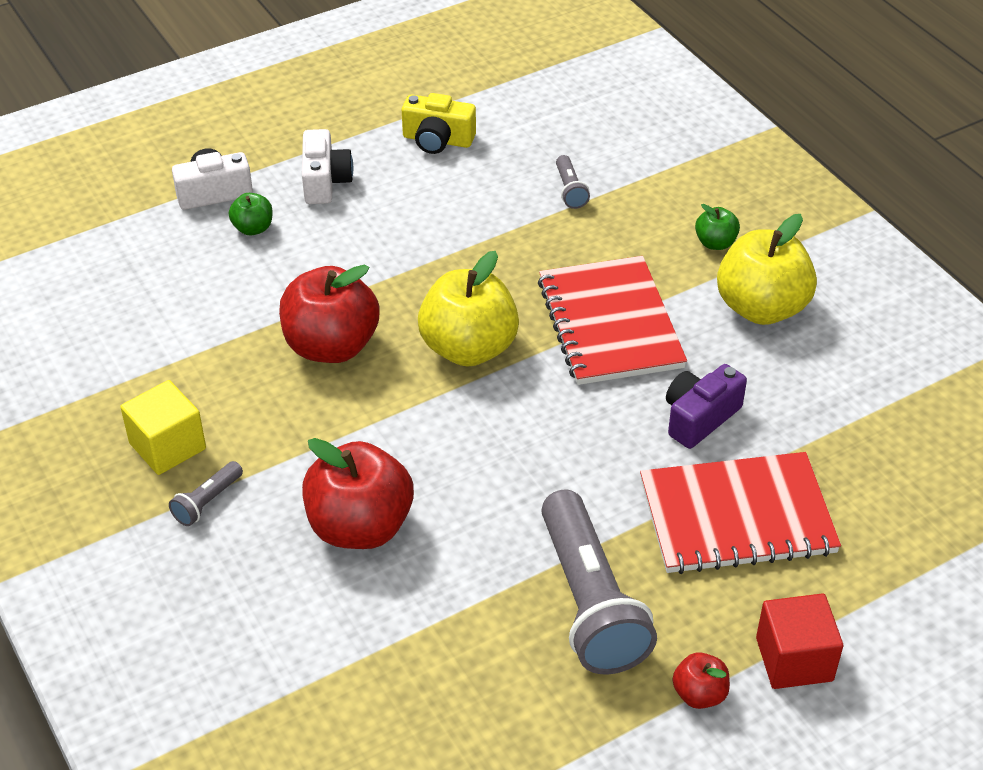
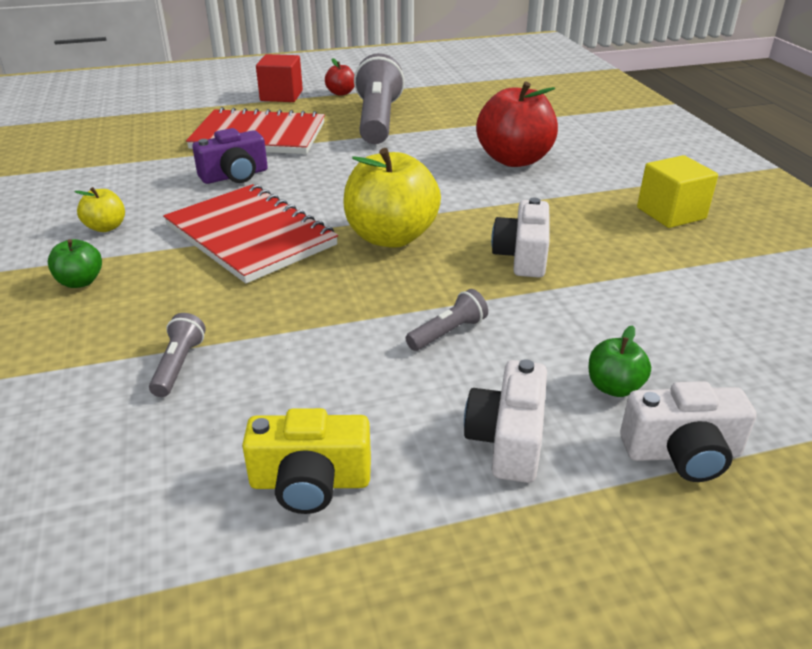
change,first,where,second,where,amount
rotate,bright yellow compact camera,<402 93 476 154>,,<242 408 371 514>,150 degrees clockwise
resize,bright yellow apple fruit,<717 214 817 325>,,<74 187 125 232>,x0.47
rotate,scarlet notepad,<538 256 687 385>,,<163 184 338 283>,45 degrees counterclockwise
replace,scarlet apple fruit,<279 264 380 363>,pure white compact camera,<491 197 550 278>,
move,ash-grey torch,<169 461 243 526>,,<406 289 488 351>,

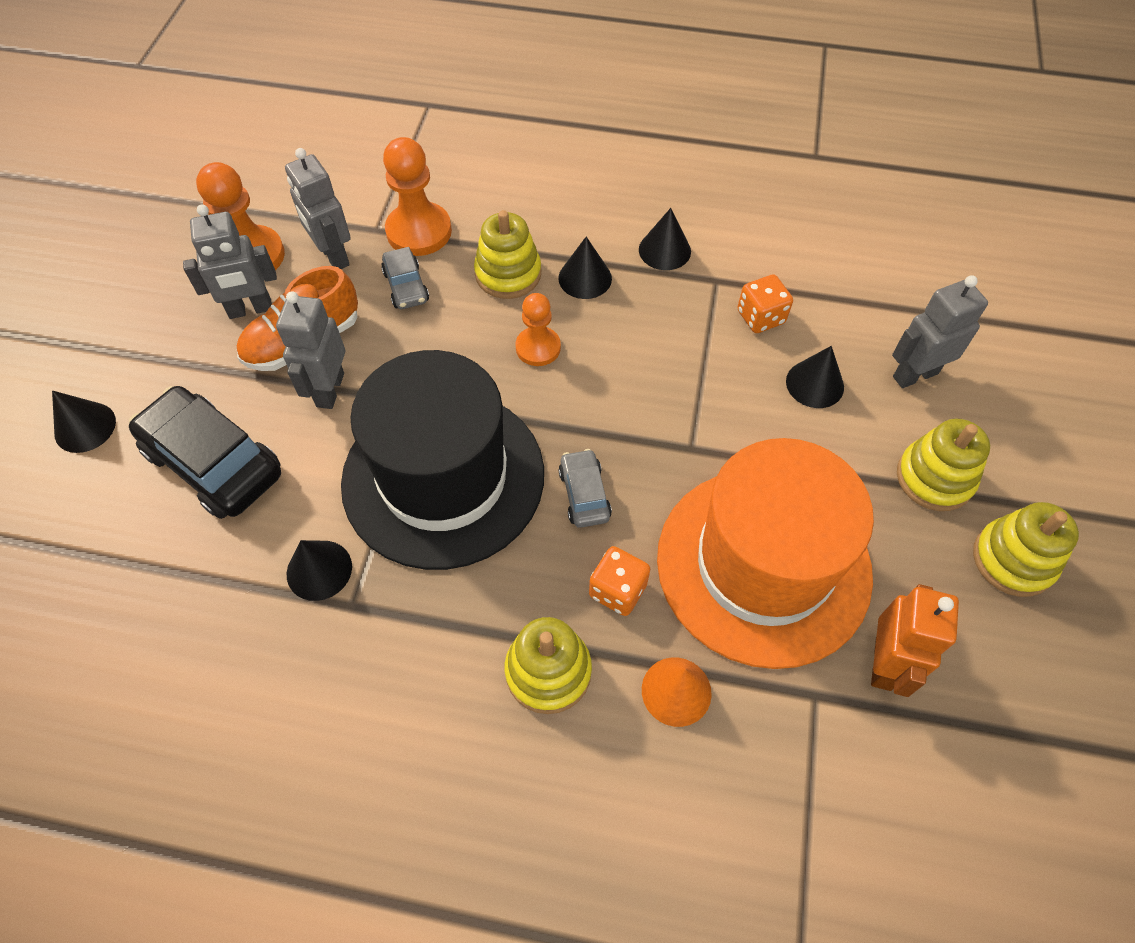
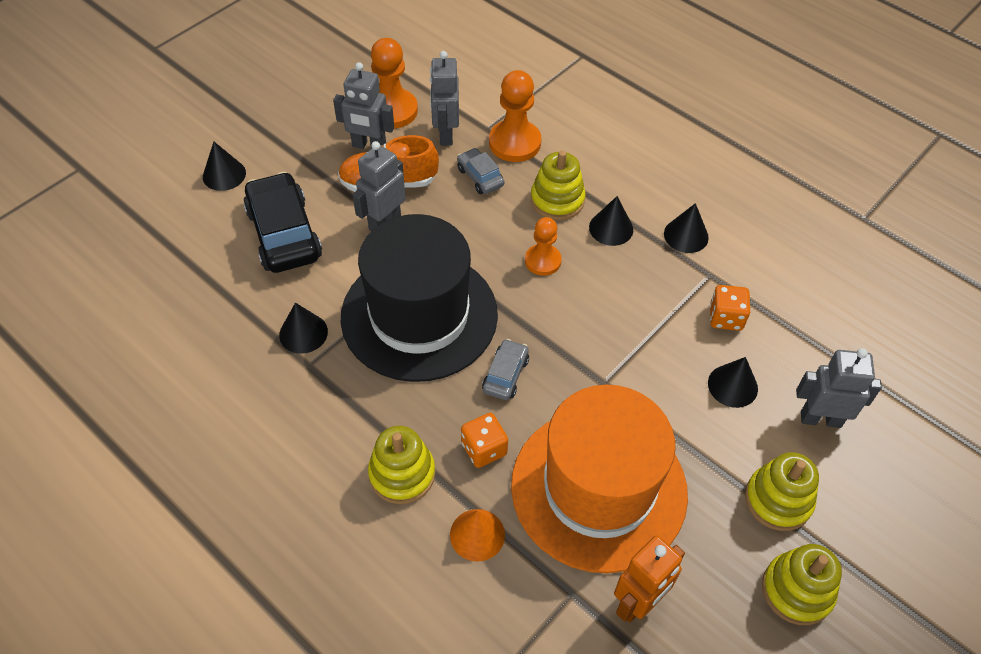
change,first,where,second,where,amount
rotate,ash-grey automobile,<381 247 429 309>,,<457 148 504 194>,135 degrees clockwise

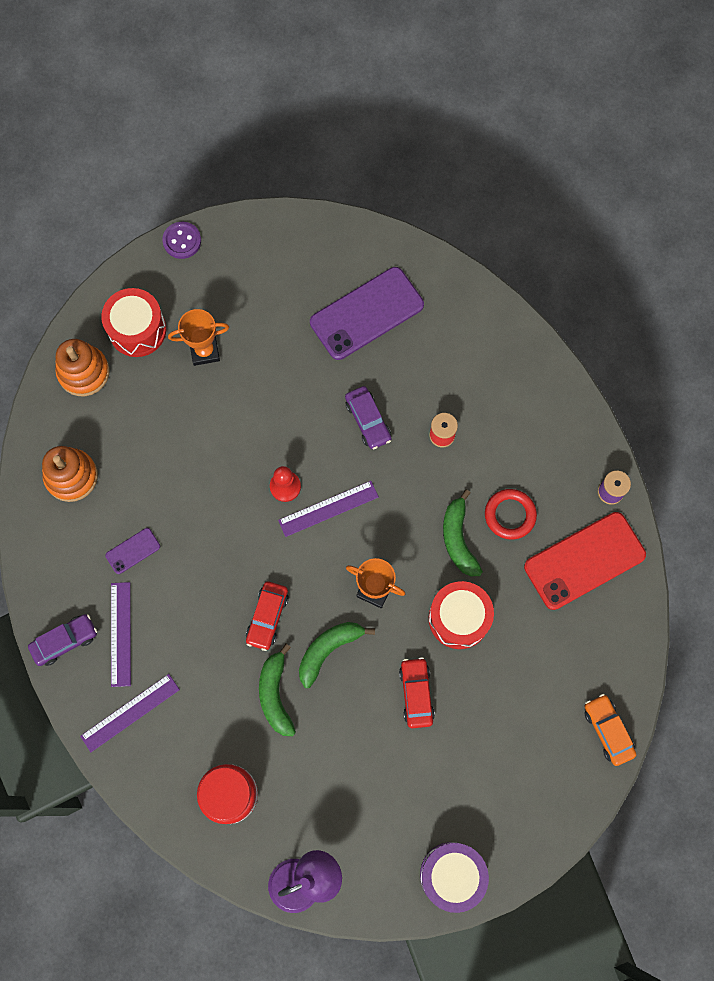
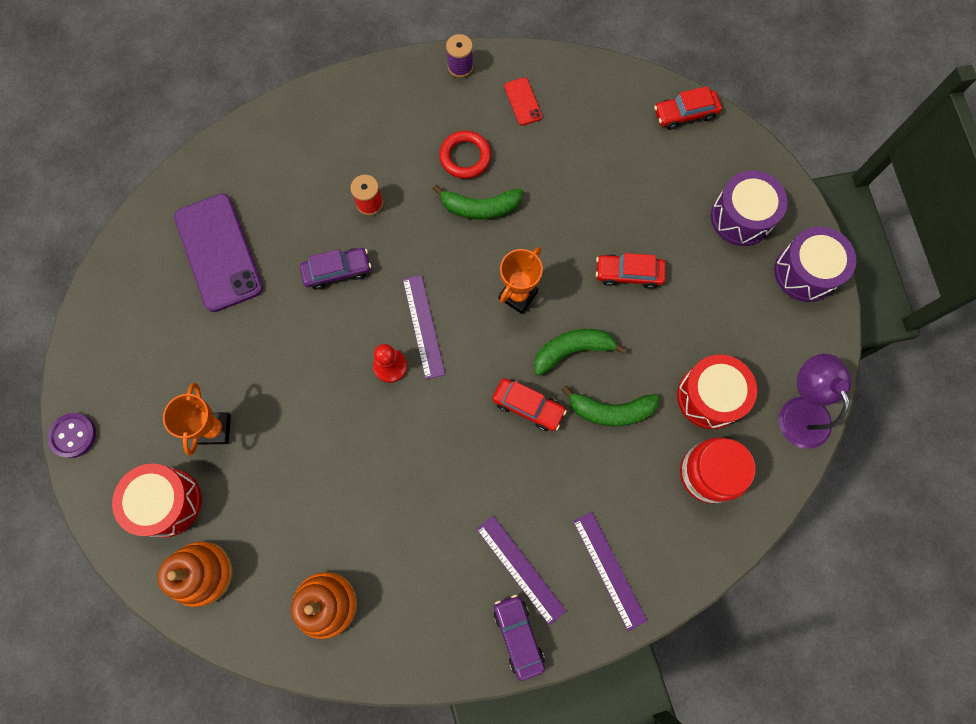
change,first,where,second,where,amount
resize,scarlet mobile phone,<524 512 646 610>,,<504 77 542 126>,x0.45
delete,purple mobile phone,<105 528 160 574>,,,
move,scarlet snare drum,<429 581 494 649>,,<677 354 757 429>,
rotate,purple straightedge,<111 582 131 687>,,<476 516 566 625>,45 degrees clockwise
rotate,green toy banana,<299 622 375 688>,,<534 329 627 376>,105 degrees clockwise
recolor,orange-coloured automobile,<584 694 636 766>,scarlet automobile,<654 86 722 130>,
insert,,,purple snare drum,<711 170 788 246>,

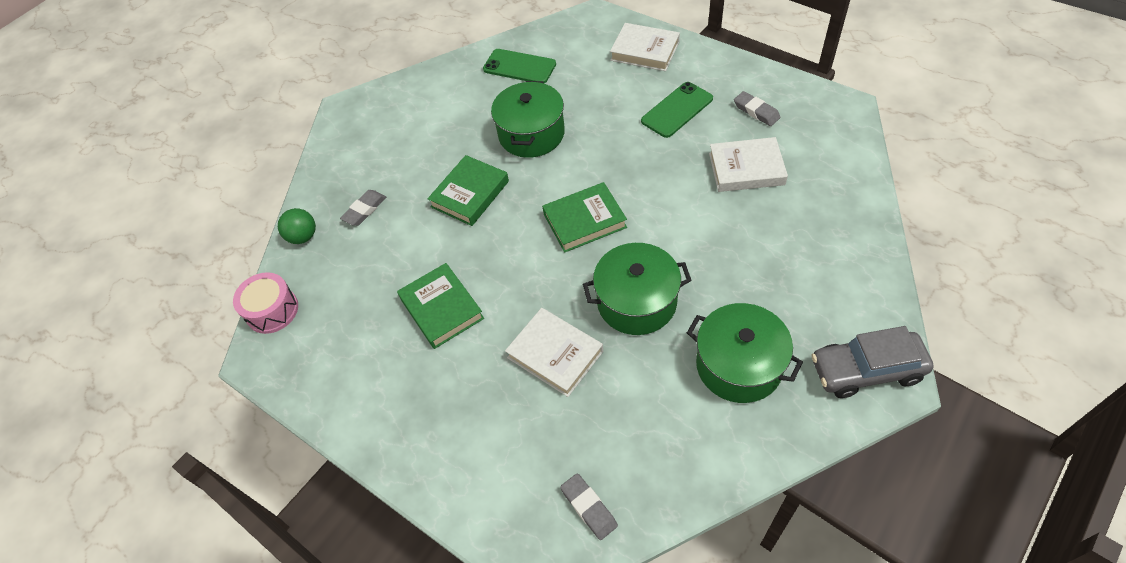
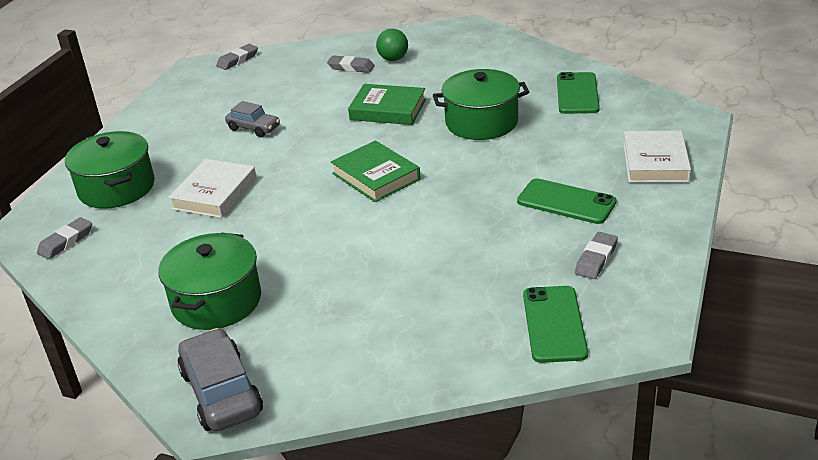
change,first,where,second,where,amount
delete,pure white hardcover,<709 137 788 192>,,,
move,green ball,<278 208 316 244>,,<376 29 408 61>,
move,green cooking pot,<583 243 692 335>,,<65 131 155 209>,
replace,green hardcover,<397 263 484 349>,ash-grey automobile,<225 101 280 137>,
replace,pink snare drum,<233 272 298 334>,ash-grey gum eraser,<216 44 258 70>,
insert,,,green mobile phone,<523 286 588 363>,

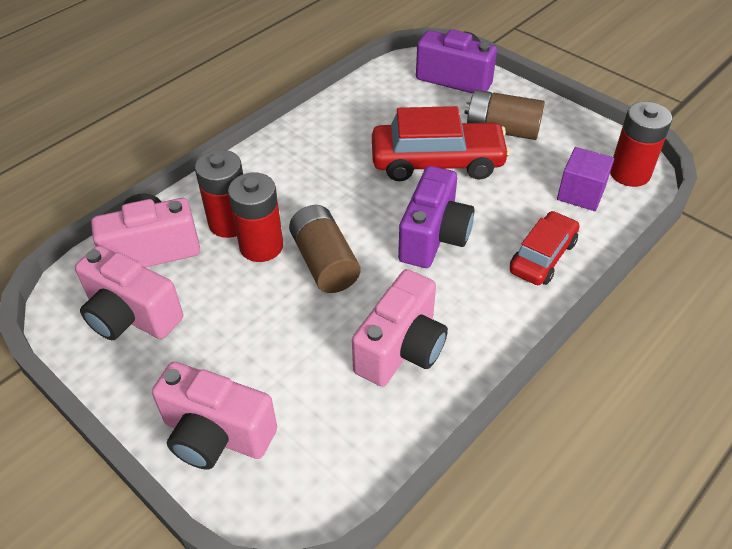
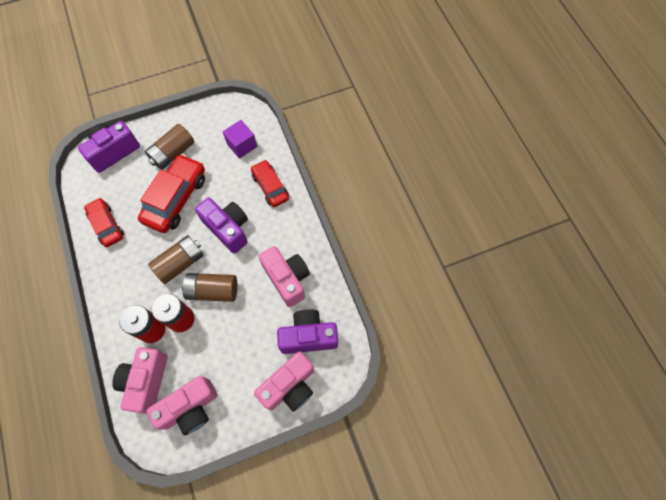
change,first,where,second,where,amount
delete,scarlet AA battery,<610 102 672 187>,,,
insert,,,scarlet automobile,<84 198 124 247>,
insert,,,russet AA battery,<148 235 204 284>,
insert,,,purple compact camera,<277 309 338 354>,

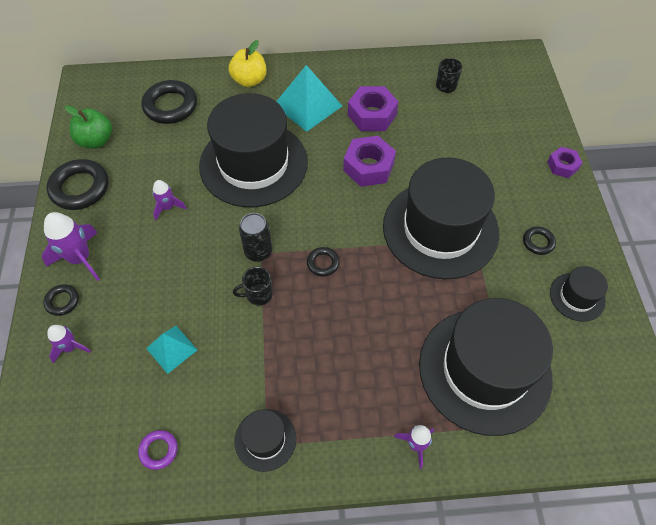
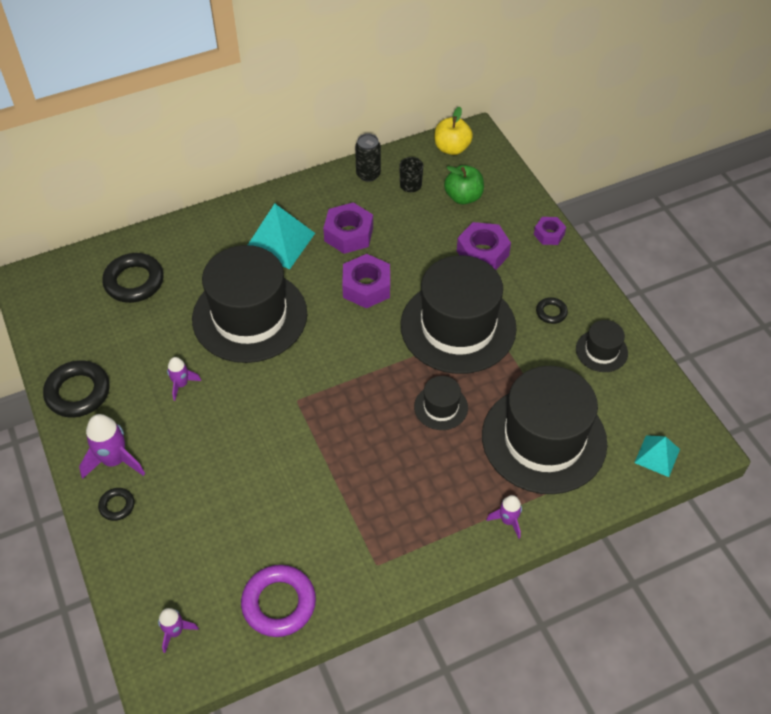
change,first,where,second,where,amount
move,bright yellow apple fruit,<229 40 267 87>,,<435 107 473 155>,
move,green apple fruit,<65 106 112 148>,,<444 165 484 205>,
move,ebony can,<239 213 272 262>,,<355 134 381 182>,
delete,ebony torus,<307 247 340 277>,,,
delete,ebony tea mug,<233 267 273 306>,,,
move,purple rocket,<47 325 91 364>,,<158 608 199 653>,
move,turquoise solid pyramid,<146 326 197 374>,,<635 435 680 477>,
move,ebony top hat,<234 409 296 472>,,<414 376 468 430>,
resize,purple torus,<138 430 177 470>,,<241 565 316 637>,x1.96
insert,,,purple hexagon nut,<457 222 511 270>,

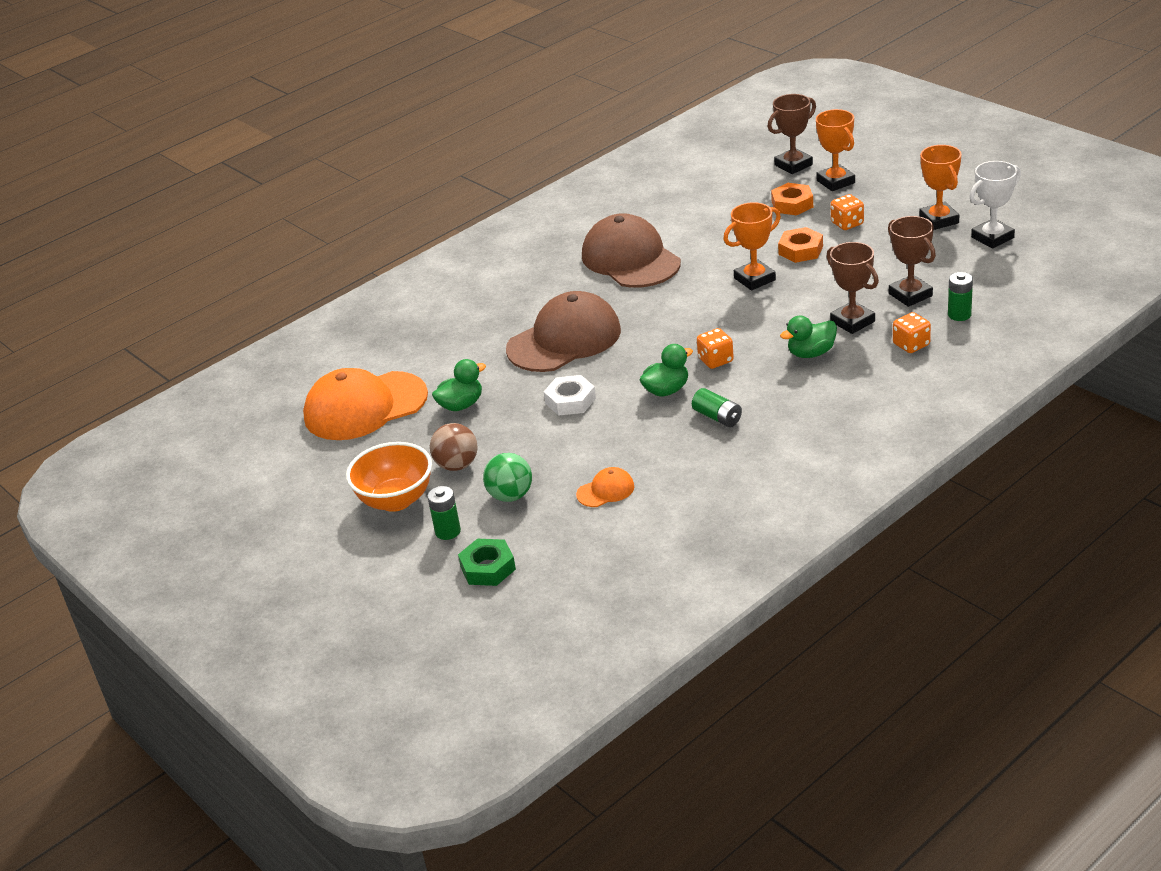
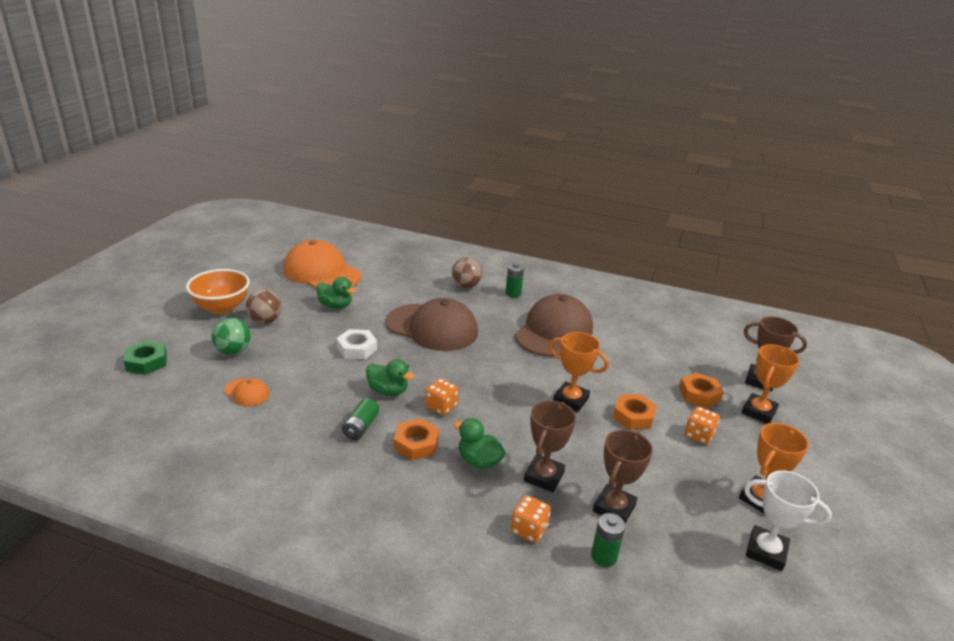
change,first,where,second,where,amount
move,green AA battery,<427 486 461 540>,,<505 263 524 297>,
insert,,,russet ball,<452 258 482 288>,
insert,,,orange-coloured hexagon nut,<394 418 439 461>,

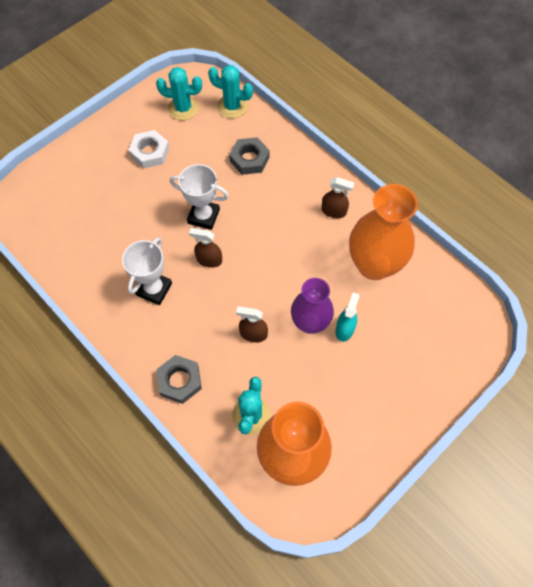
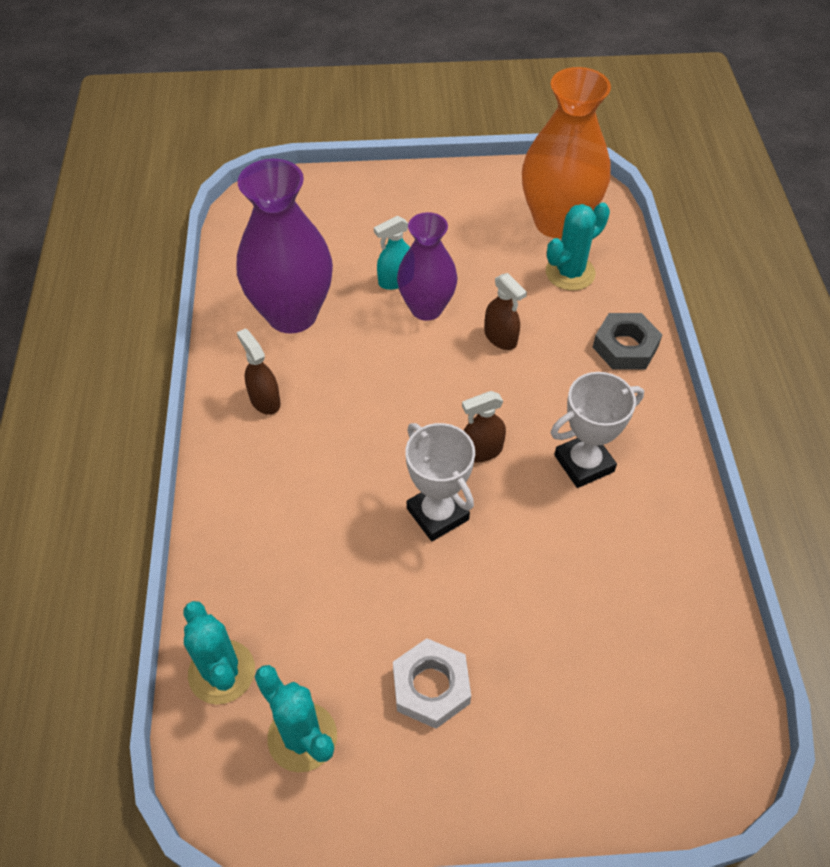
change,first,where,second,where,amount
delete,ash-grey hexagon nut,<229 137 270 175>,,,
recolor,orange-coloured tall vase,<349 184 418 280>,purple tall vase,<237 159 333 334>,
rotate,russet spray cleaner,<189 228 222 268>,,<462 391 506 462>,105 degrees clockwise

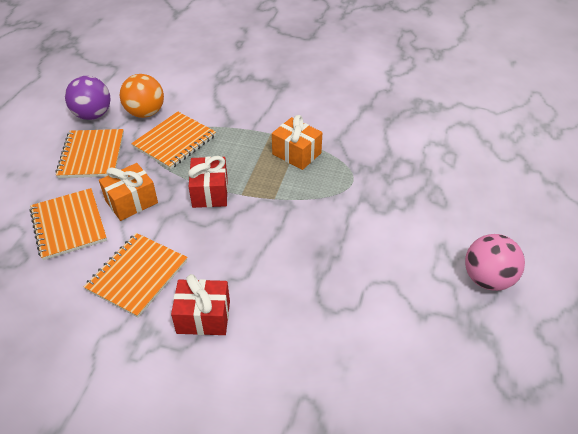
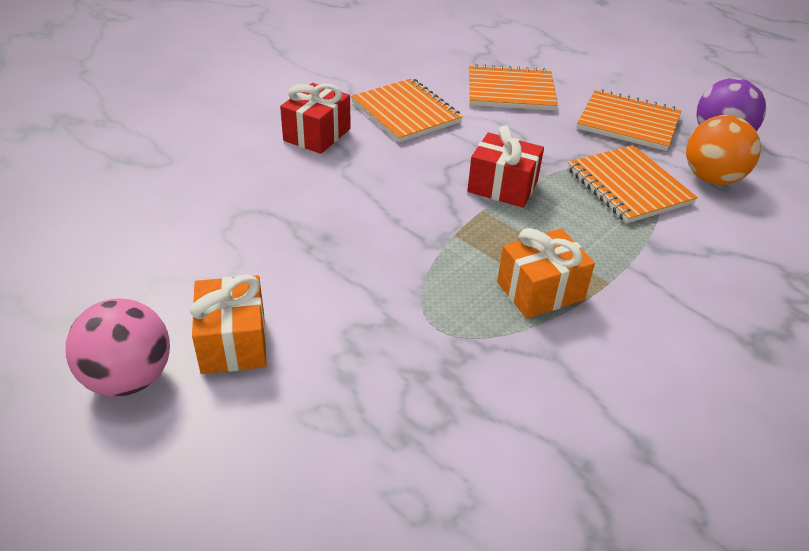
change,first,where,second,where,amount
move,orange-coloured present,<99 163 158 221>,,<190 274 267 374>,

